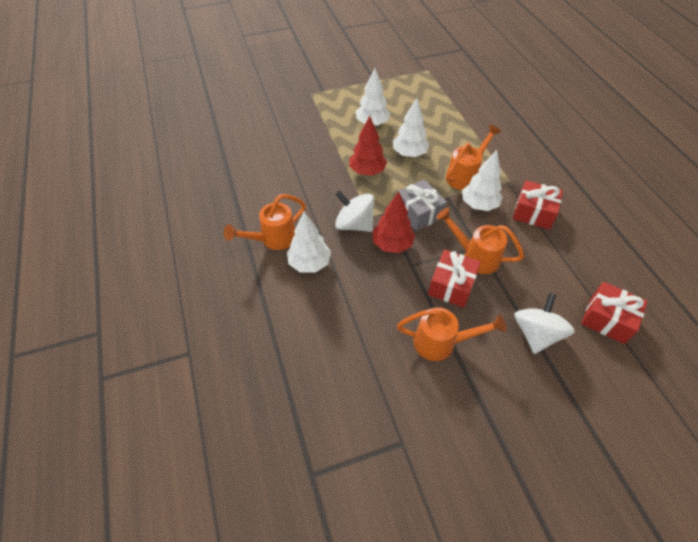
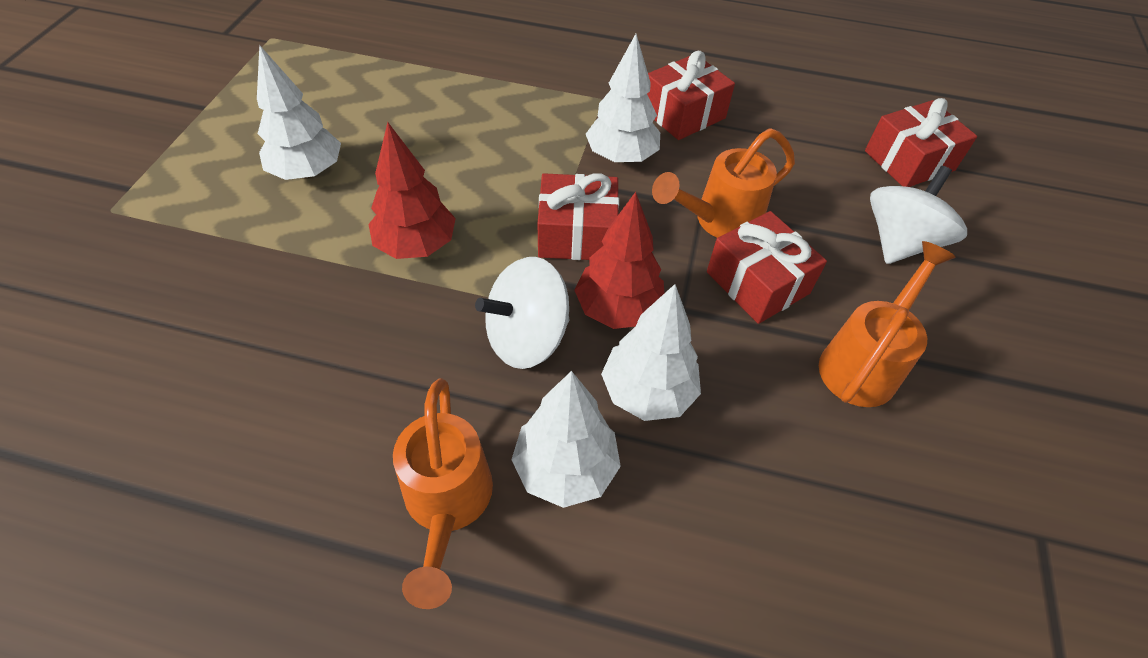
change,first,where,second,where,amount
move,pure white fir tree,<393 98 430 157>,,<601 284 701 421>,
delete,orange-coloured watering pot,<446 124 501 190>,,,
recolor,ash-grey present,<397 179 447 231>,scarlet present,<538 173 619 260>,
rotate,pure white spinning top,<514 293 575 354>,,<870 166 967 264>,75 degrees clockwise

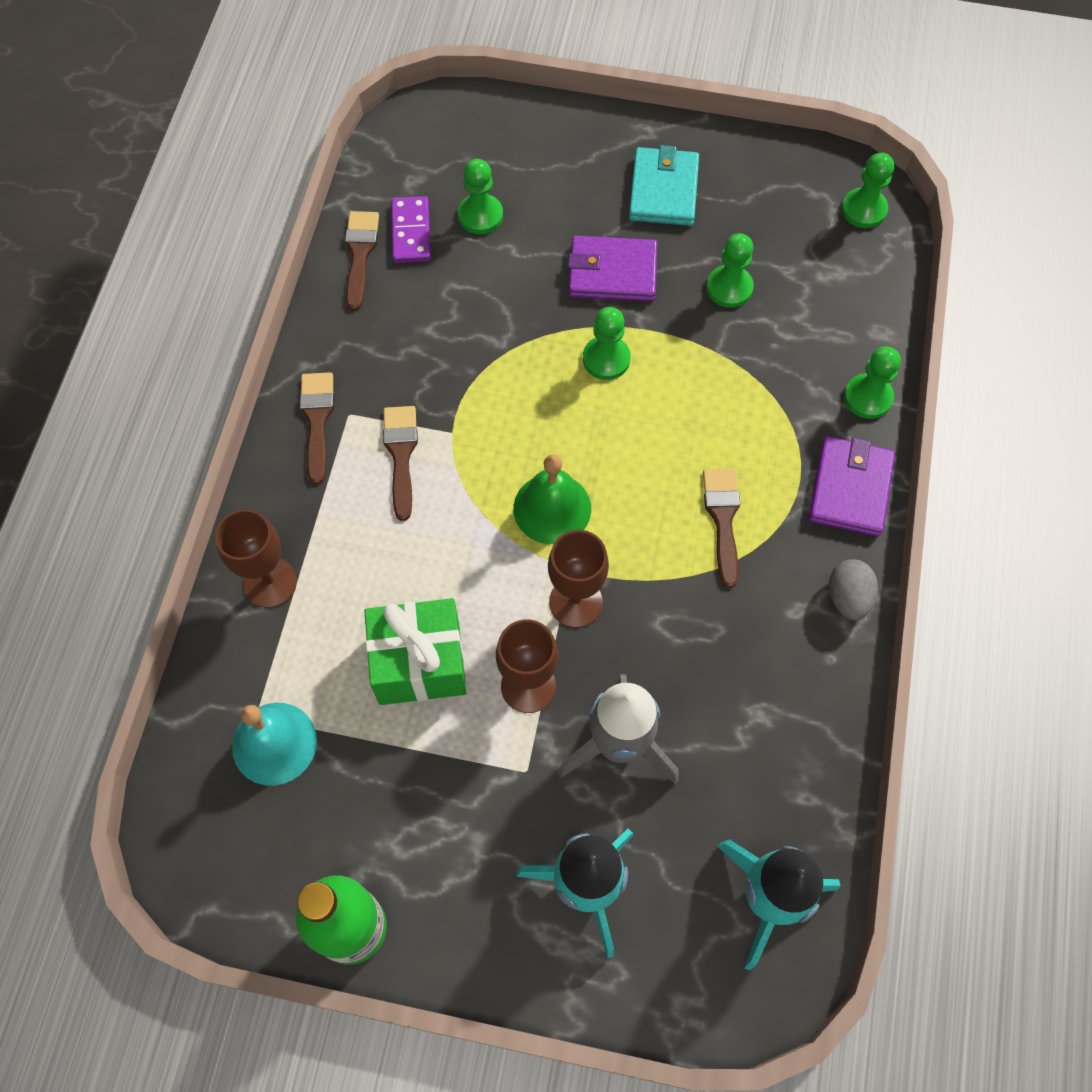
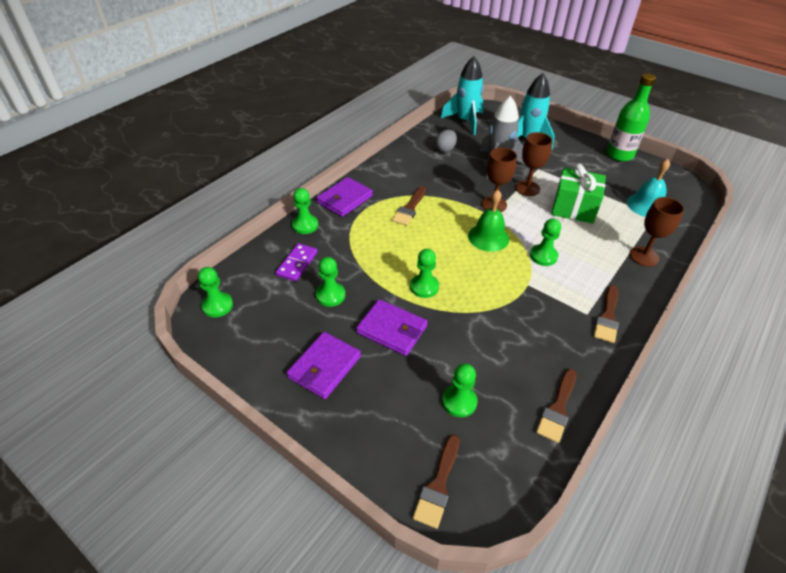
change,first,where,second,where,amount
recolor,turquoise card wallet,<629 145 699 226>,purple card wallet,<287 332 361 399>,
move,purple domino piece,<391 196 431 263>,,<276 243 317 281>,
move,russet paintbrush,<383 406 418 521>,,<413 435 460 529>,
move,ash-grey egg,<829 559 878 620>,,<435 129 457 152>,
insert,,,green chess pawn,<530 218 561 266>,

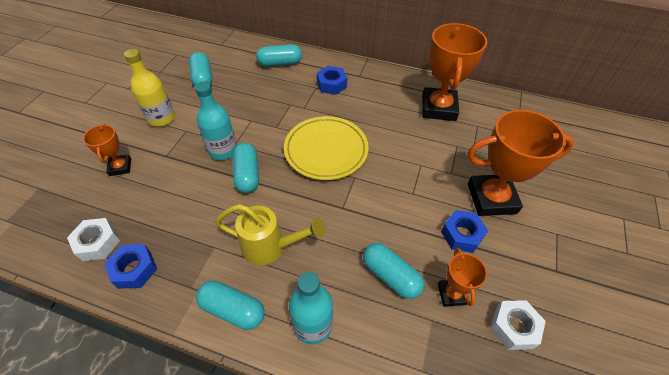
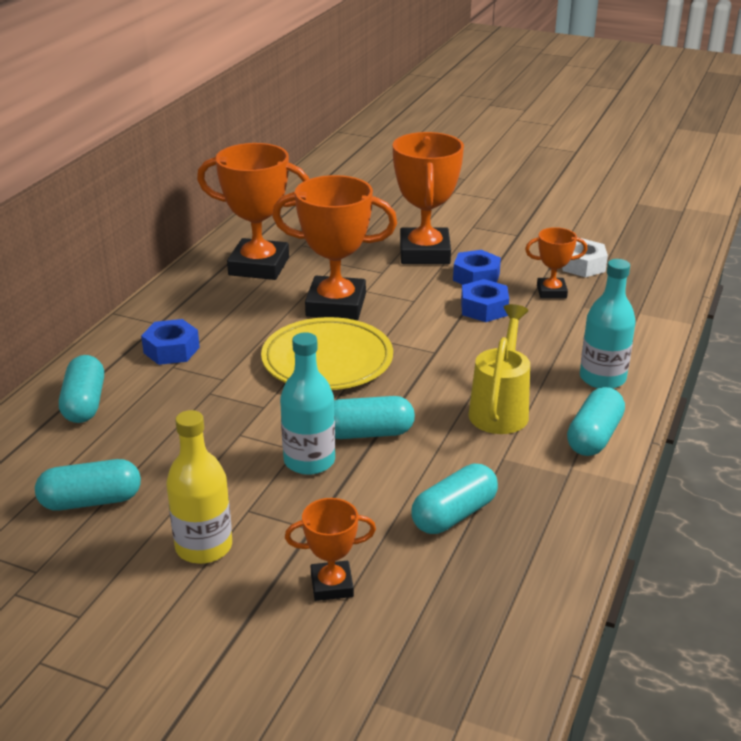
change,first,where,second,where,amount
delete,pure white hexagon nut,<67 218 120 261>,,,
move,turquoise capsule,<363 243 424 299>,,<411 464 498 534>,
move,royal blue hexagon nut,<104 244 157 289>,,<461 279 509 322>,
insert,,,orange-coloured prize cup,<272 175 397 320>,

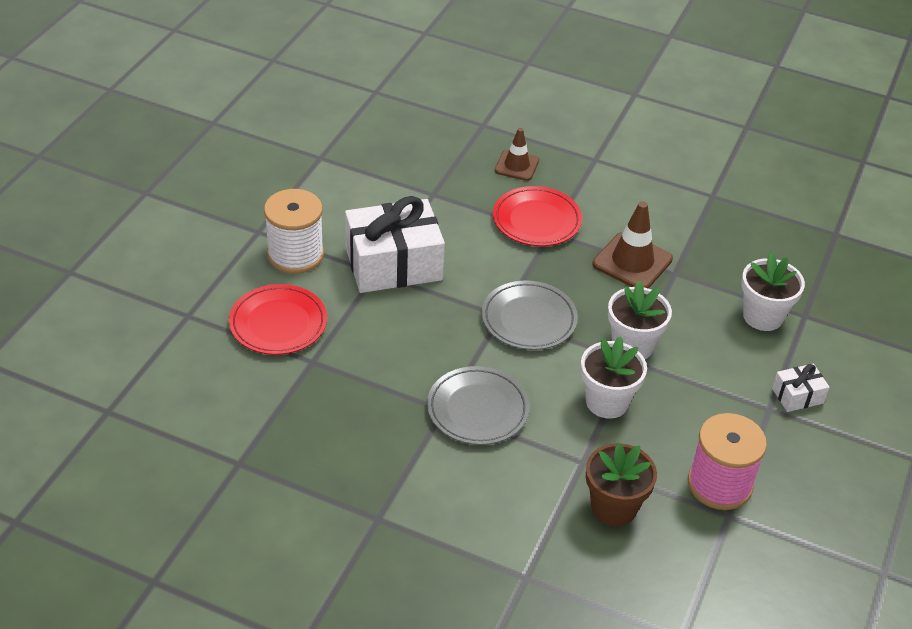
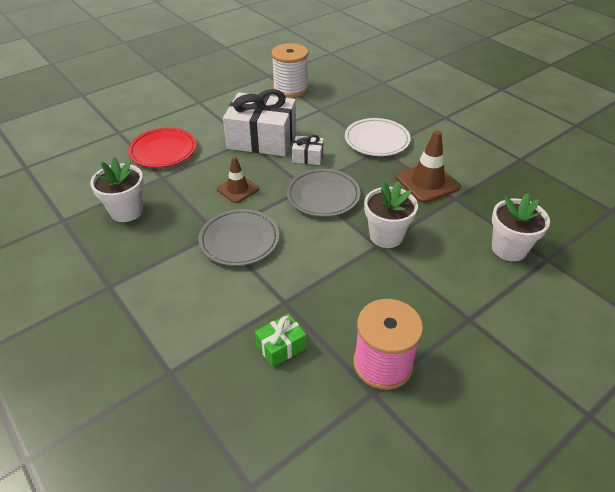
change,first,where,second,where,amount
move,russet traffic cone,<495 128 539 181>,,<217 156 259 203>,
recolor,scarlet flat dish,<493 186 582 246>,pure white flat dish,<345 118 411 156>,
move,pure white spool,<264 189 324 274>,,<271 43 309 97>,
move,pure white plant pot,<581 336 647 419>,,<90 157 144 222>,
move,pure white present,<772 364 830 412>,,<292 135 324 165>,
replace,russet plant pot,<586 443 657 526>,green present,<255 313 306 367>,

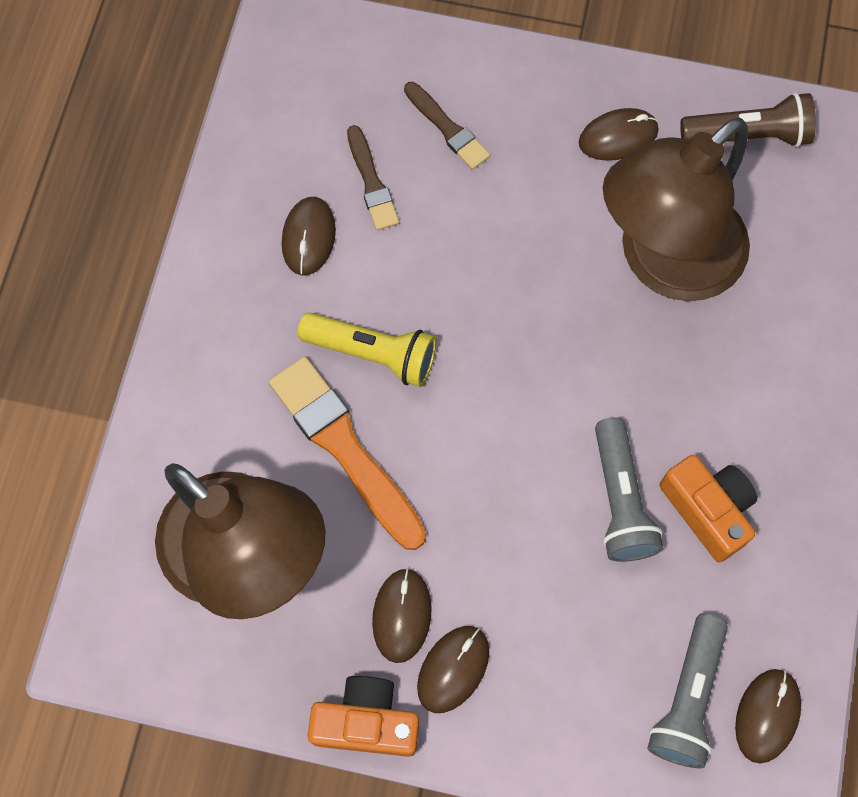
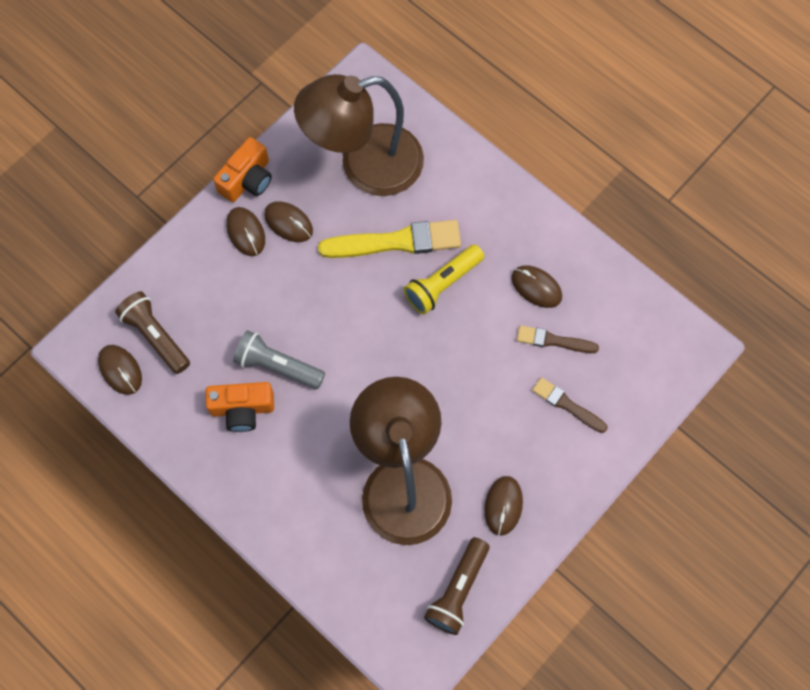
change,first,where,second,where,amount
rotate,russet paintbrush,<404 82 490 170>,,<532 377 608 433>,45 degrees clockwise
recolor,orange-coloured paintbrush,<269 356 426 550>,bright yellow paintbrush,<318 220 461 258>,
recolor,ash-grey torch,<647 613 728 769>,russet torch,<115 291 190 374>,

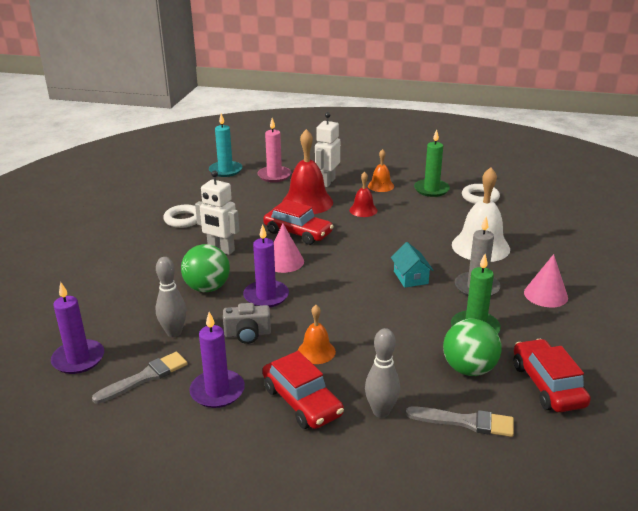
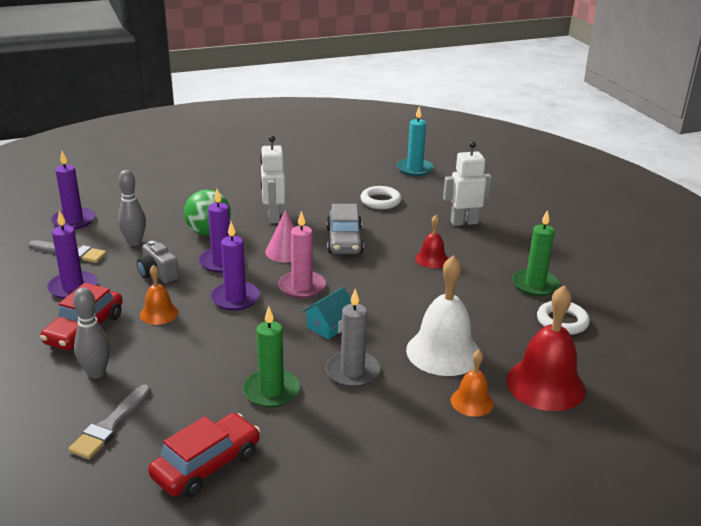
change,first,where,second,where,amount
move,pink pillar candle,<257 118 292 182>,,<278 211 326 299>,
move,scarlet hand bell,<282 129 333 214>,,<506 285 586 411>,
move,orange-coloured hand bell,<368 149 394 192>,,<451 350 494 417>,
recolor,scarlet automobile,<263 200 334 245>,ash-grey automobile,<327 204 364 254>,
move,pure white torus,<163 205 197 228>,,<361 186 402 209>,
delete,pink cone,<524 254 568 307>,,,
delete,green ball,<443 319 502 376>,,,
rotate,ash-grey paintbrush,<406 406 514 437>,,<68 385 151 459>,45 degrees clockwise
insert,,,purple pillar candle,<210 222 260 311>,

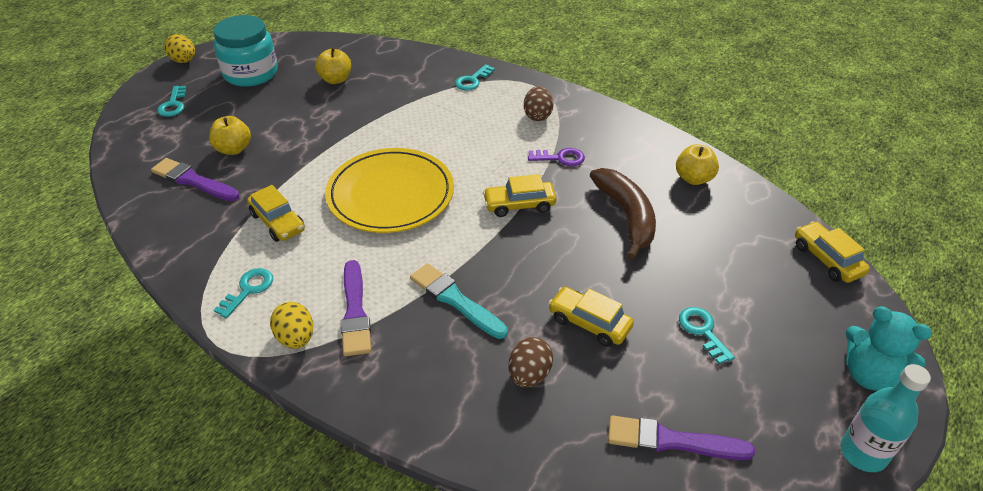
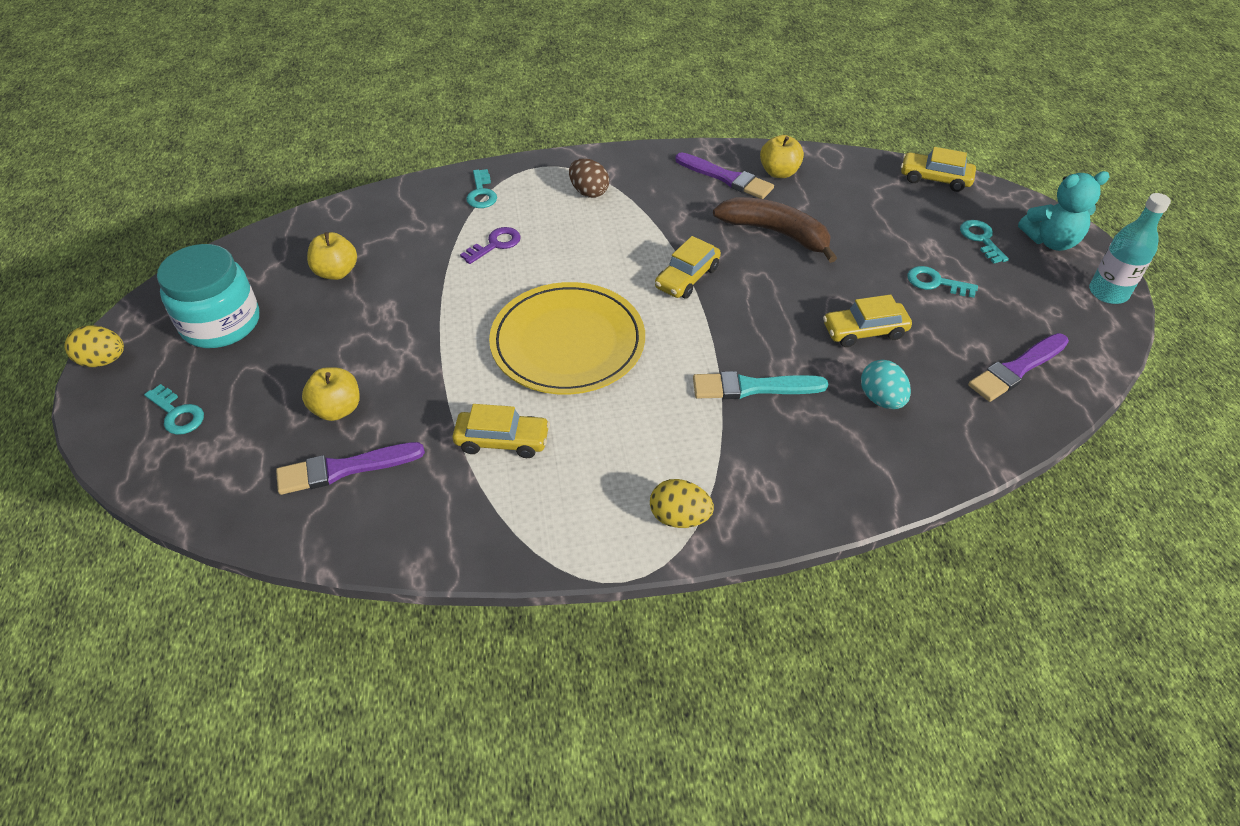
change,first,where,second,where,amount
move,purple latchkey,<528 148 585 166>,,<460 227 521 264>,
move,purple paintbrush,<341 260 371 356>,,<675 152 774 199>,
move,turquoise latchkey,<214 268 273 318>,,<960 220 1009 263>,
recolor,russet egg,<509 337 553 388>,turquoise egg,<861 360 911 409>,

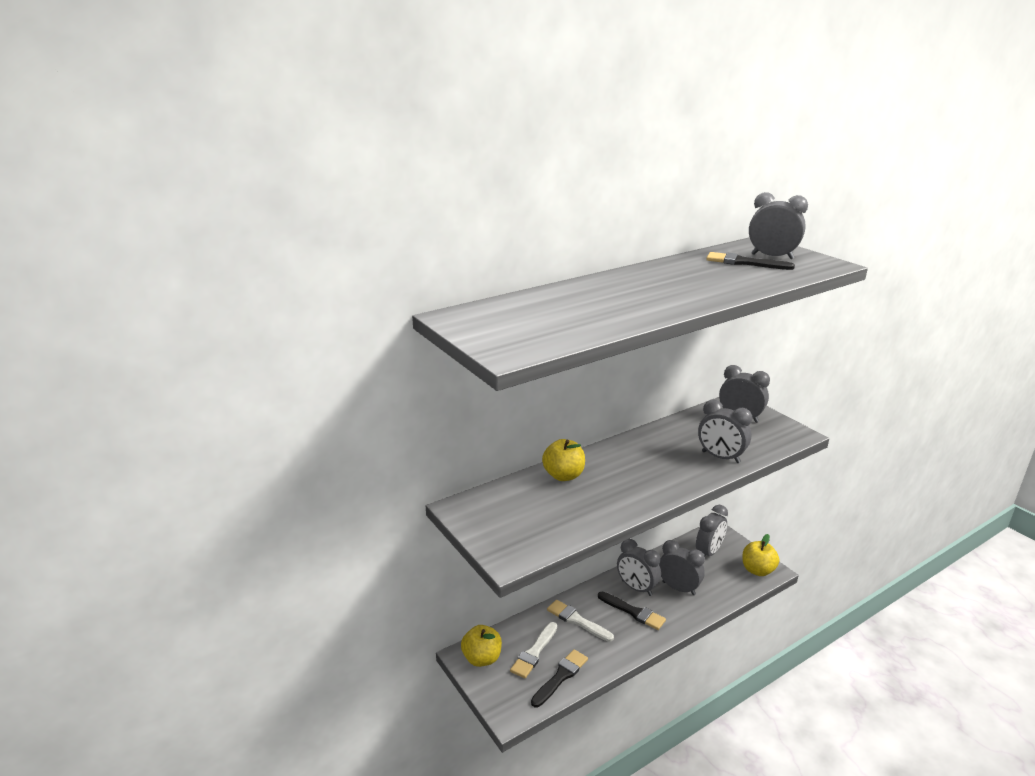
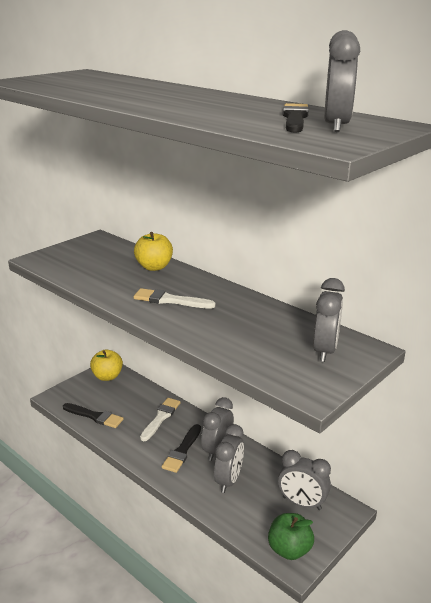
change,first,where,second,where,amount
delete,ash-grey alarm clock,<698 399 752 463>,,,
recolor,bright yellow apple fruit,<742 534 779 576>,green apple fruit,<268 513 314 560>,
move,pure white paintbrush,<510 622 557 678>,,<134 288 216 309>,

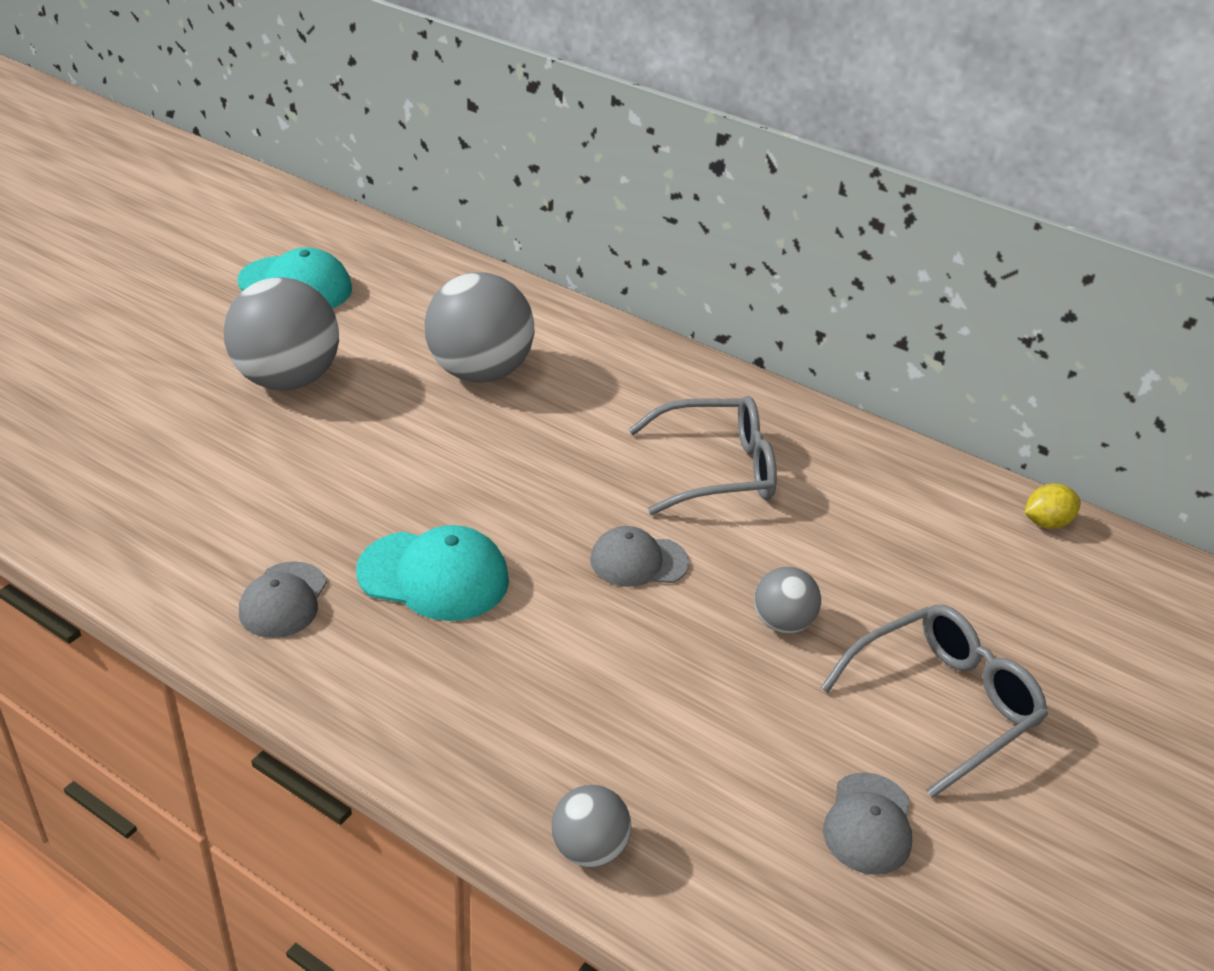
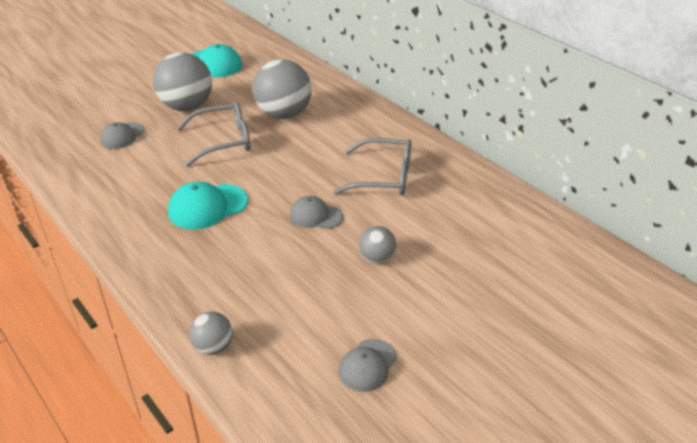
change,first,where,second,where,amount
delete,bright yellow lemon,<1025 483 1081 529>,,,
rotate,turquoise baseball cap,<356 525 509 621>,,<168 182 248 230>,120 degrees clockwise
move,ash-grey baseball cap,<239 561 327 638>,,<100 122 144 149>,
move,ash-grey eyeglasses,<821 605 1048 798>,,<177 101 250 166>,

